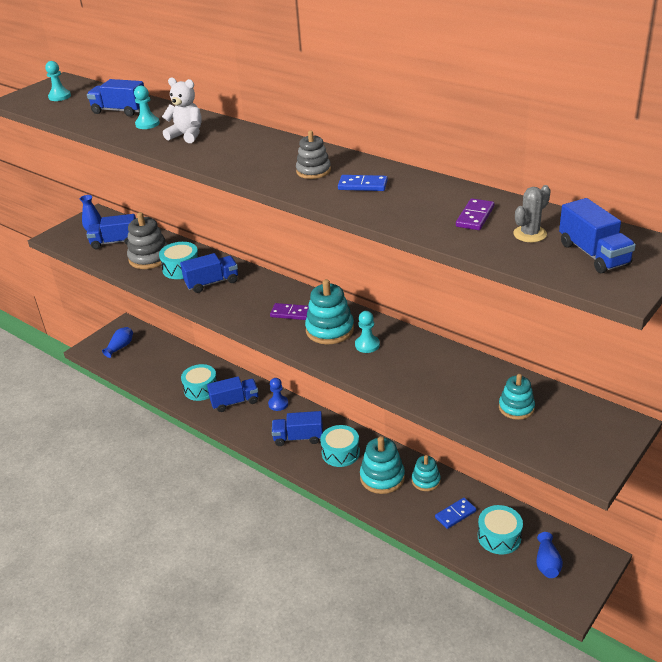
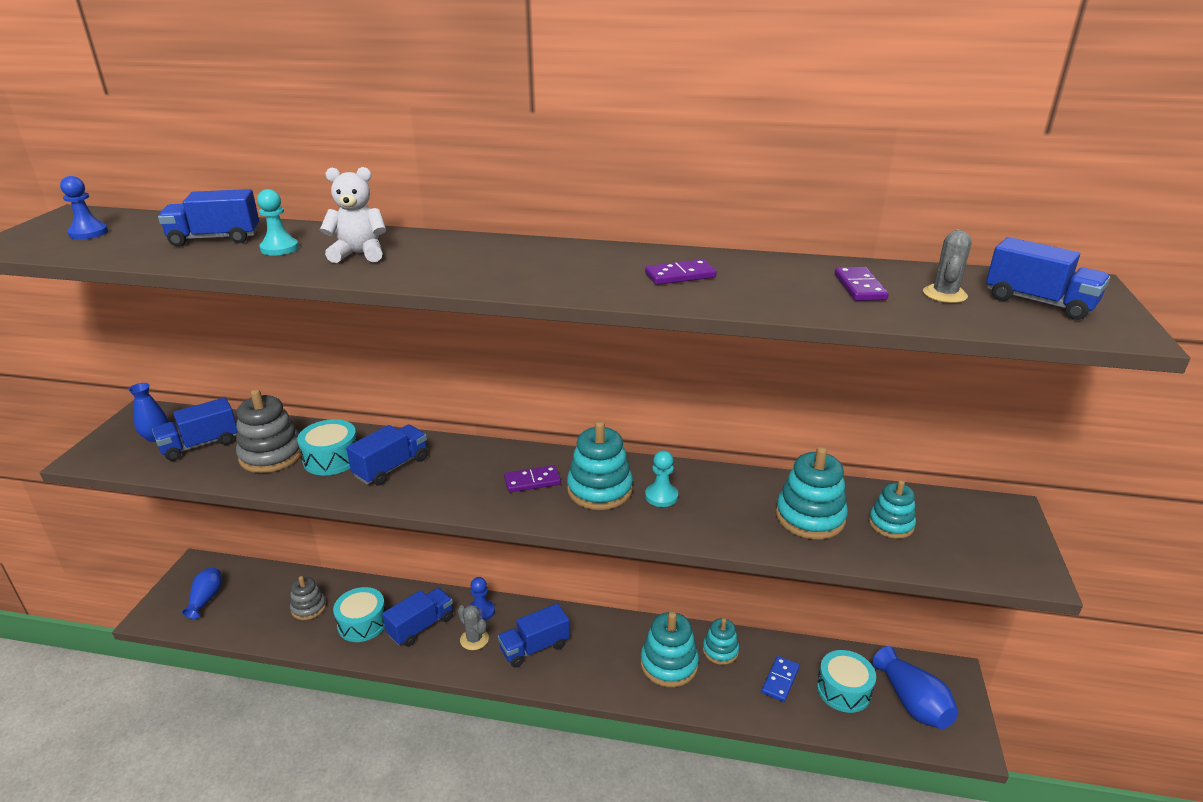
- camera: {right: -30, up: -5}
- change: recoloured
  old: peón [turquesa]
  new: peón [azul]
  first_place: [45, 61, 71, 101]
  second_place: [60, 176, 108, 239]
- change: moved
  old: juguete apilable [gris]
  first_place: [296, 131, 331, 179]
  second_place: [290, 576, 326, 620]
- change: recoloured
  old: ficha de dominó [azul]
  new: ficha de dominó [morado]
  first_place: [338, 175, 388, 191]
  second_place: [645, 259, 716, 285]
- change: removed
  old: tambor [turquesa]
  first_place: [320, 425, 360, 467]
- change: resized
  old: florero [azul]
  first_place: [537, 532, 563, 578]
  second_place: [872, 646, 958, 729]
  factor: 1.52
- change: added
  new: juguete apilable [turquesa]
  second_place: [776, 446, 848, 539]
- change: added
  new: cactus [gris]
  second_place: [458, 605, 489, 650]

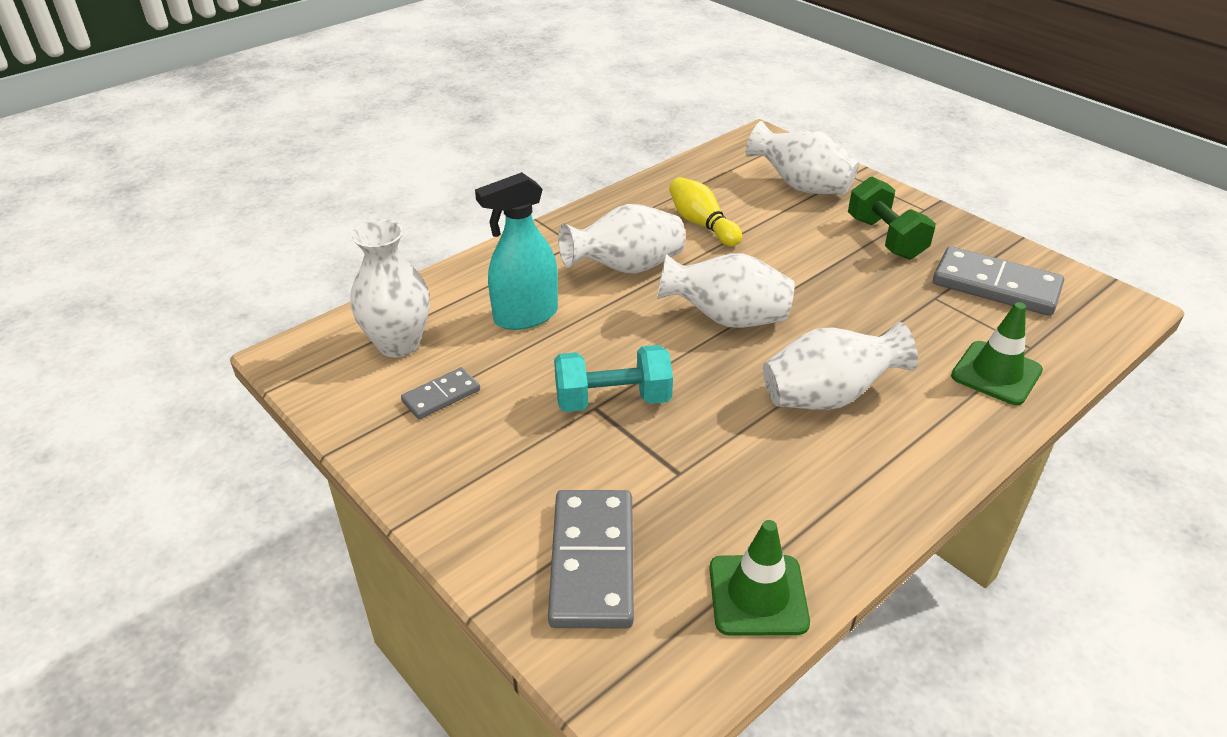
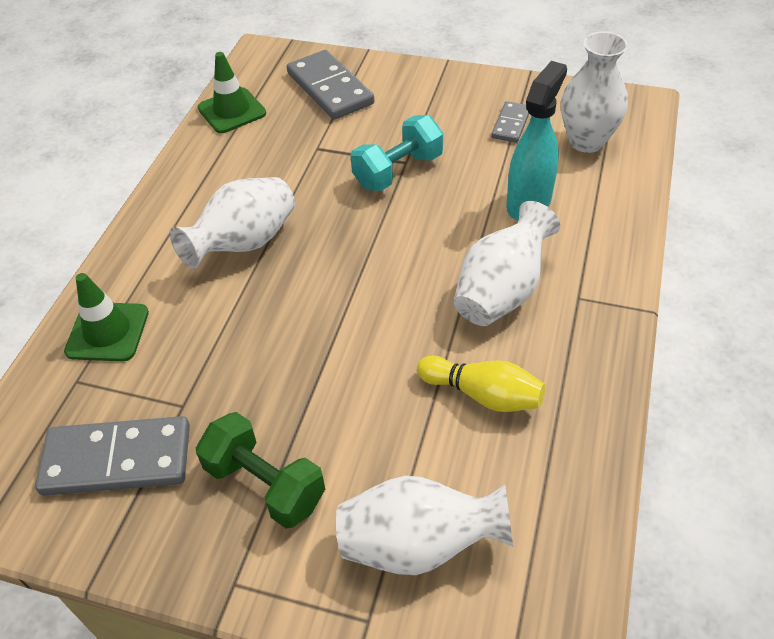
- camera: {right: 150, up: 10}
- change: removed
  old: florero [blanco]
  first_place: [657, 254, 795, 328]

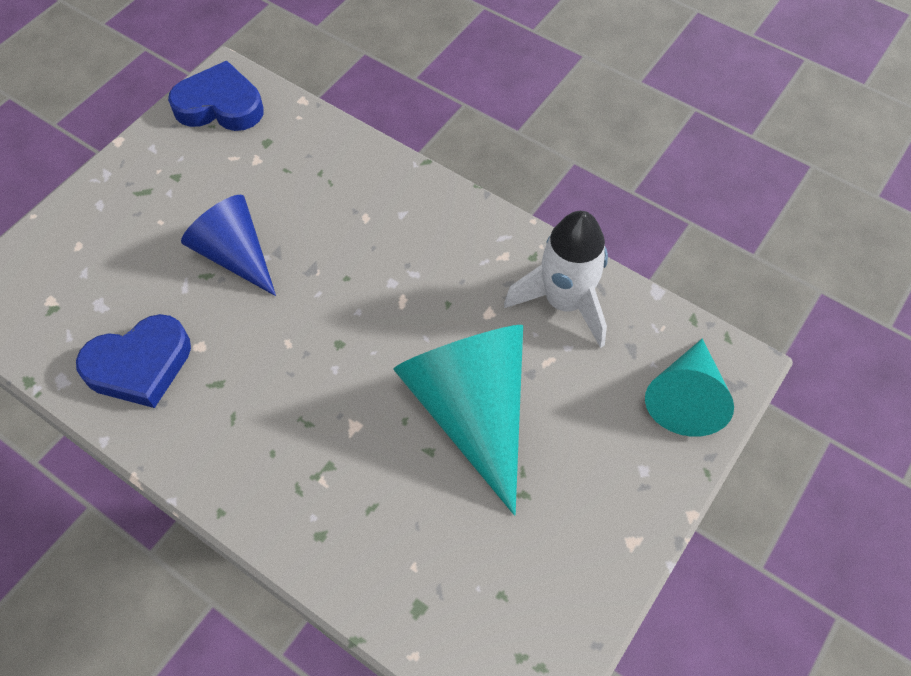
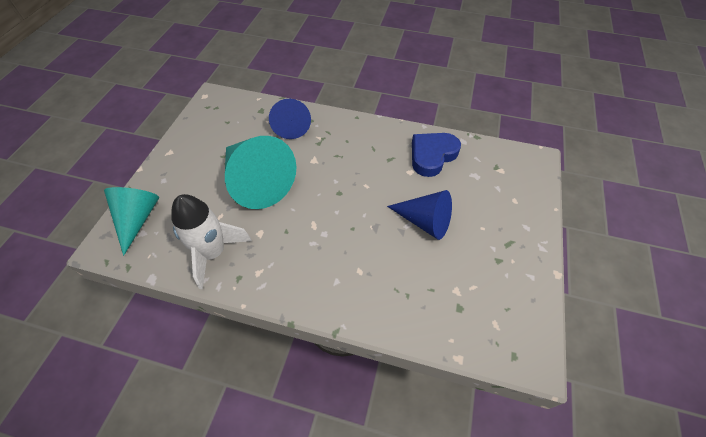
- camera: {right: 160, up: -5}
- change: removed
  old: corazón [azul]
  first_place: [168, 61, 264, 131]
- change: added
  new: cono [azul]
  second_place: [269, 99, 311, 139]

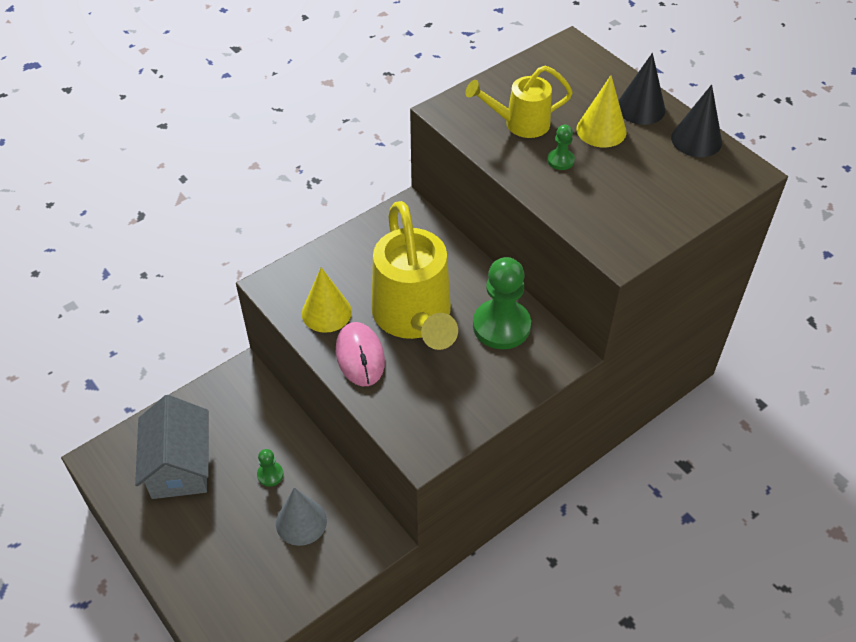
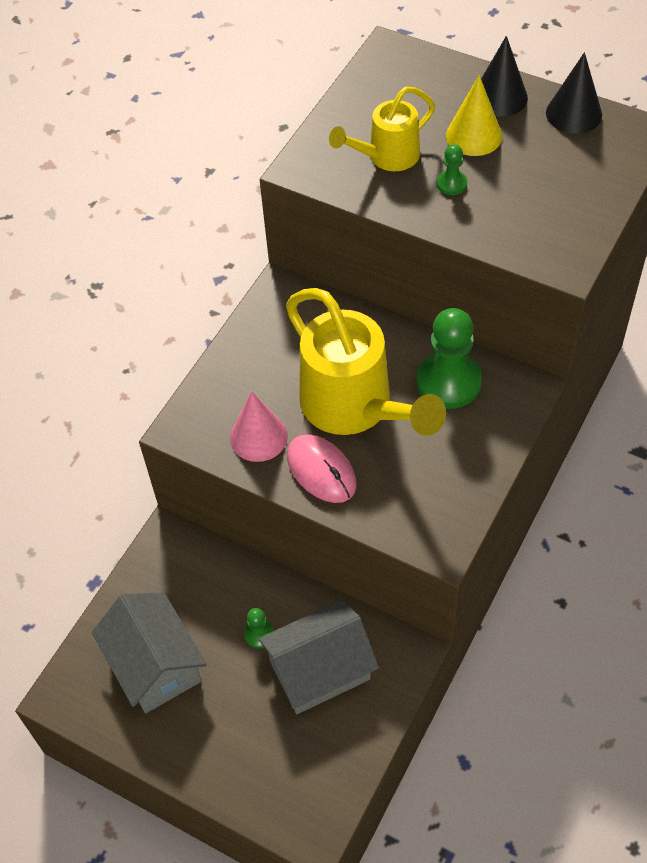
- camera: {right: -20, up: 5}
- change: recoloured
  old: cono [amarillo]
  new: cono [rosa]
  first_place: [302, 267, 352, 333]
  second_place: [230, 391, 288, 462]
- change: replaced
  old: cono [gris]
  new: casa [gris]
  first_place: [276, 487, 327, 546]
  second_place: [259, 600, 379, 714]

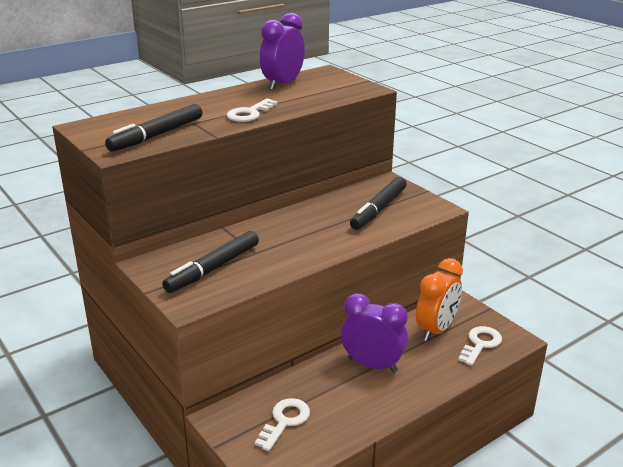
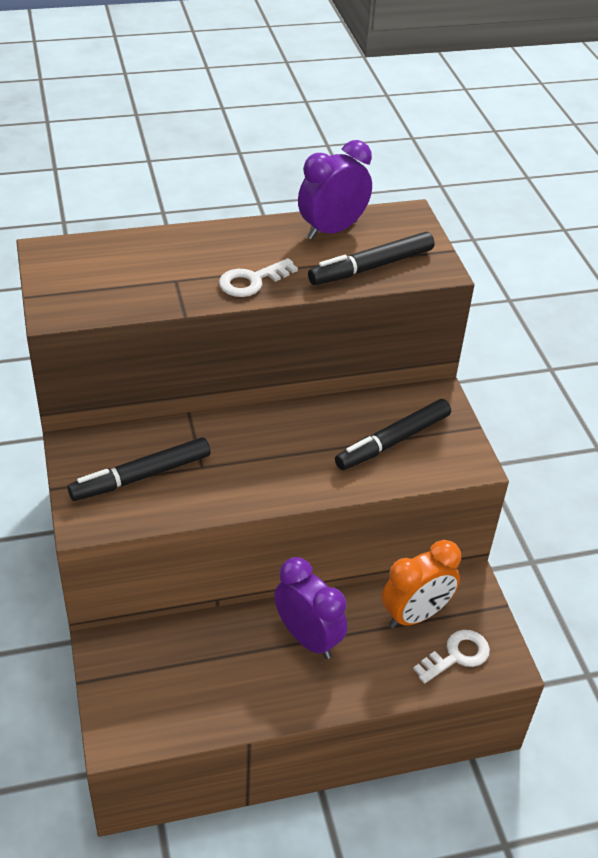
- camera: {right: 20, up: 15}
- change: moved
  old: rotulador [negro]
  first_place: [105, 104, 202, 152]
  second_place: [308, 232, 434, 285]
- change: removed
  old: llave [blanco]
  first_place: [255, 398, 310, 451]

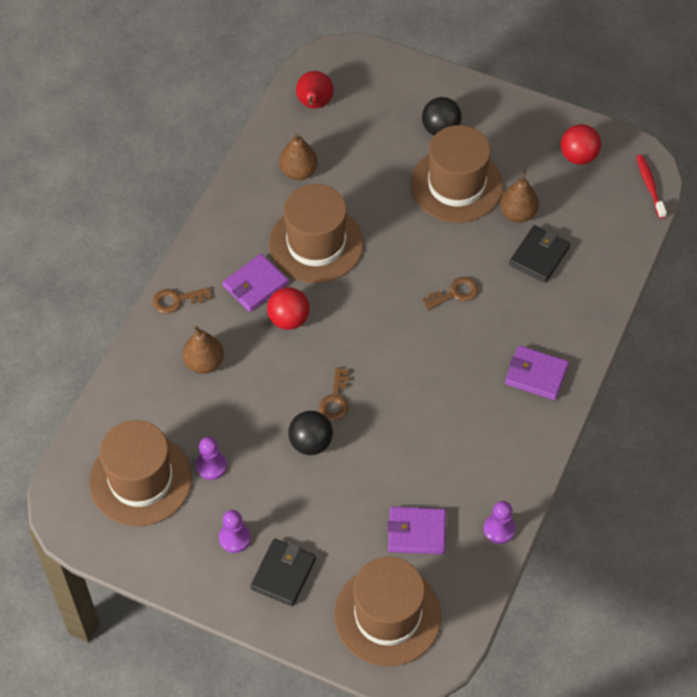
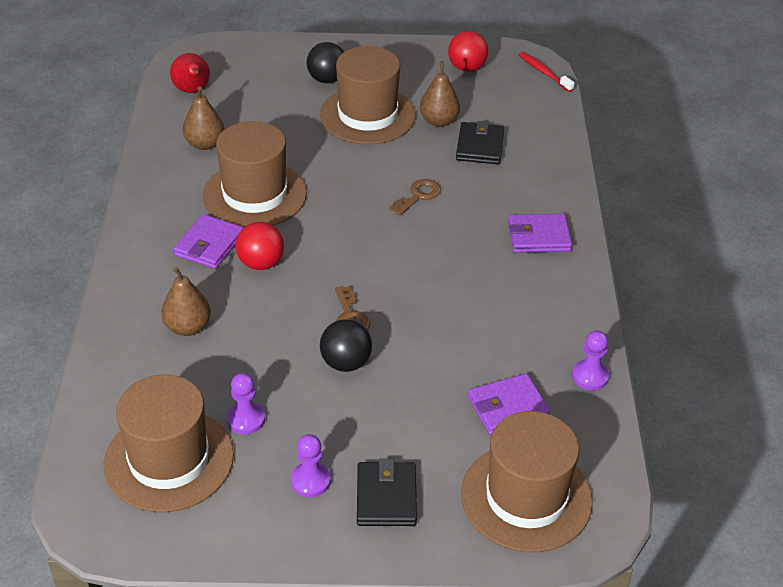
- camera: {right: -25, up: -15}
- change: removed
  old: llave [marrón]
  first_place: [153, 287, 211, 314]

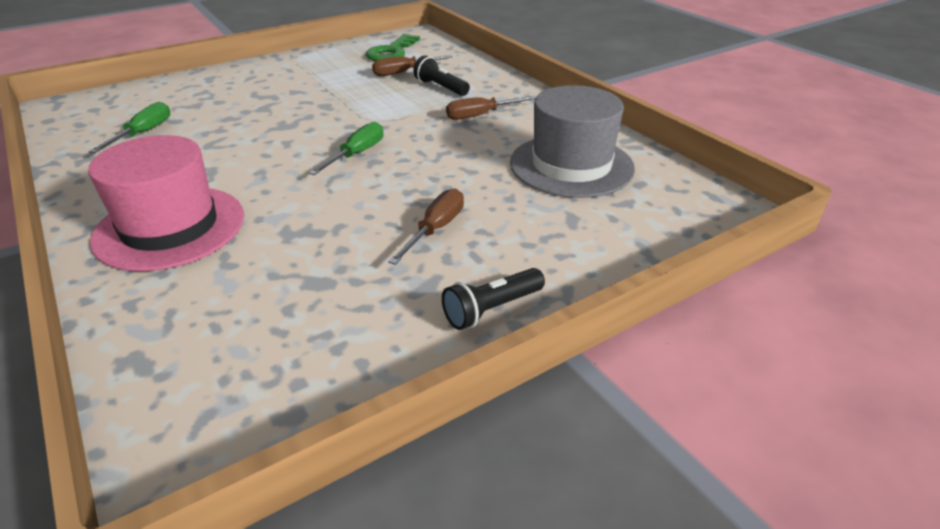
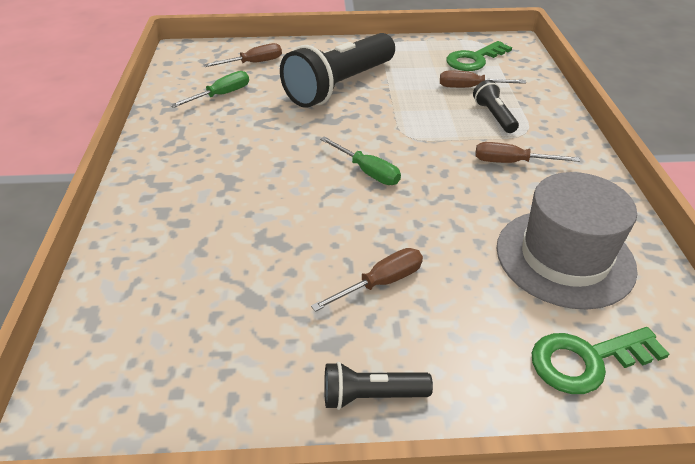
- camera: {right: 30, up: 5}
- change: turned
  old: destornillador [verde]
  first_place: [309, 122, 383, 175]
  second_place: [320, 136, 401, 185]
  degrees: 75
- change: removed
  old: sombrero [rosa]
  first_place: [88, 135, 244, 271]
- change: added
  new: lámpara de mano [negro]
  second_place: [280, 33, 395, 108]
- change: added
  new: destornillador [marrón]
  second_place: [203, 43, 282, 67]
- change: added
  new: llave [verde]
  second_place: [531, 327, 669, 394]

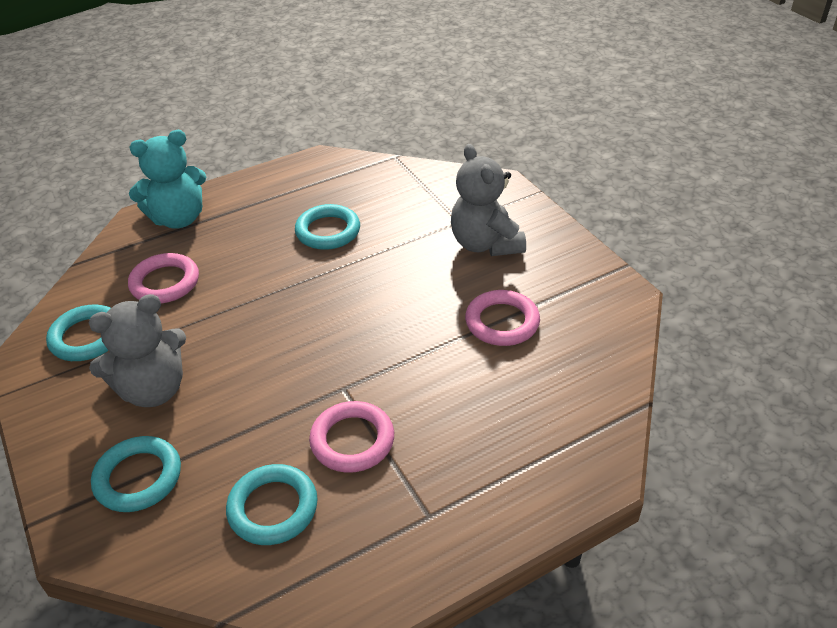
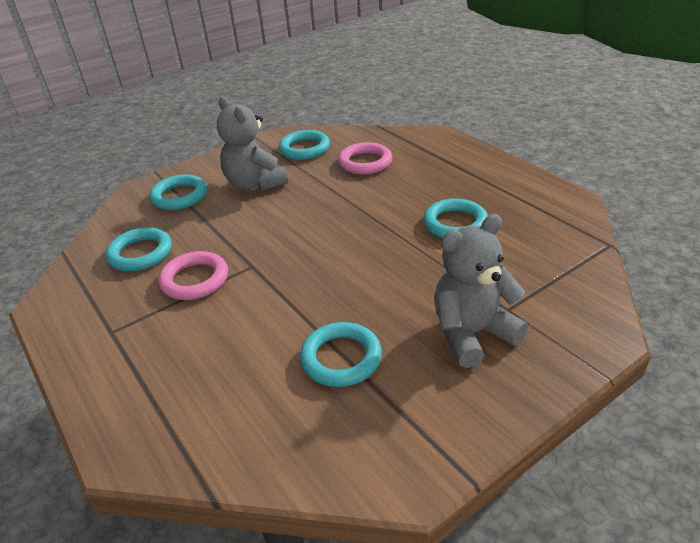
- camera: {right: 85, up: -5}
- change: removed
  old: osito [turquesa]
  first_place: [129, 130, 206, 229]
- change: recoloured
  old: anillo [rosa]
  new: anillo [turquesa]
  first_place: [465, 290, 540, 346]
  second_place: [300, 322, 382, 387]

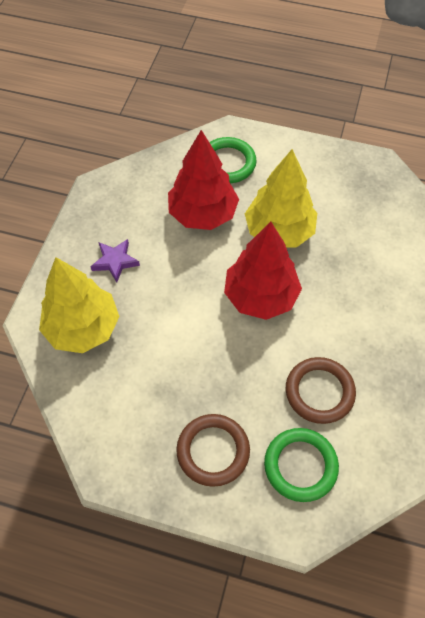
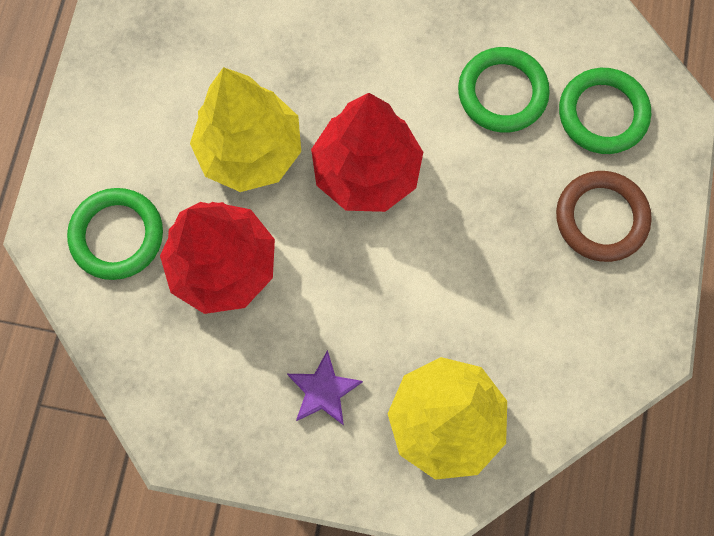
- camera: {right: -95, up: 15}
- change: recoloured
  old: anillo [marrón]
  new: anillo [verde]
  first_place: [286, 357, 356, 424]
  second_place: [458, 47, 550, 133]

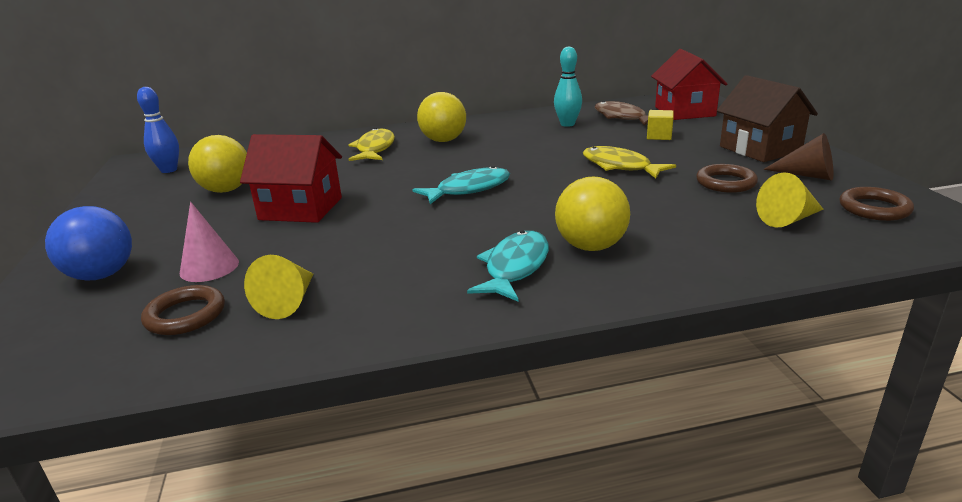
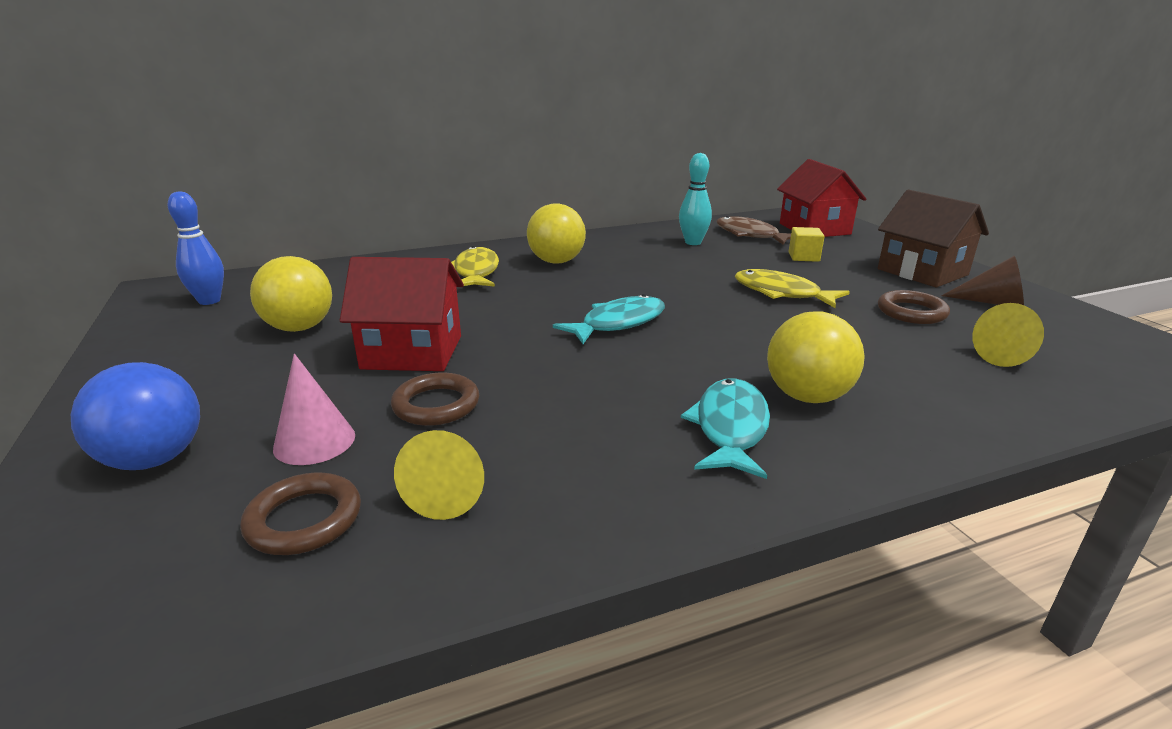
- camera: {right: -10, up: 0}
- change: moved
  old: anillo [marrón]
  first_place: [840, 187, 914, 221]
  second_place: [391, 373, 479, 426]

